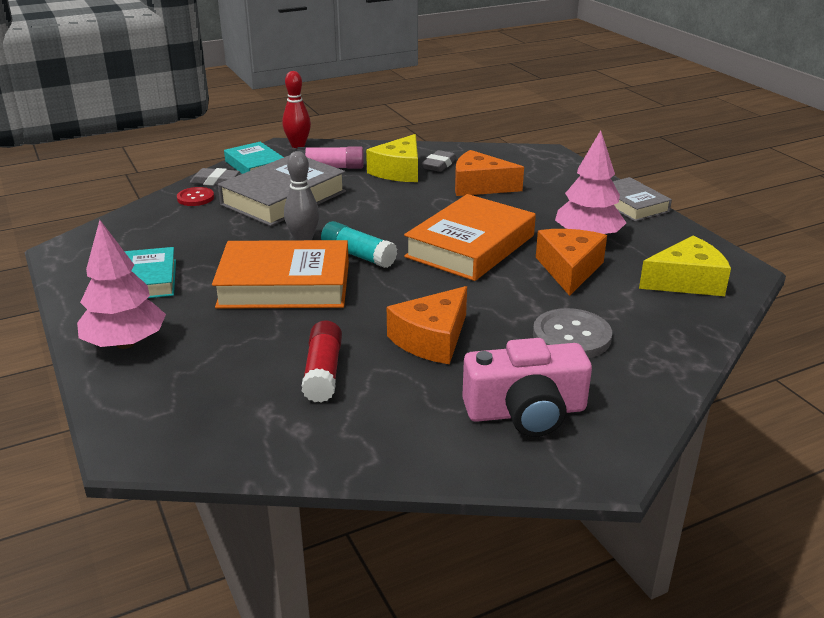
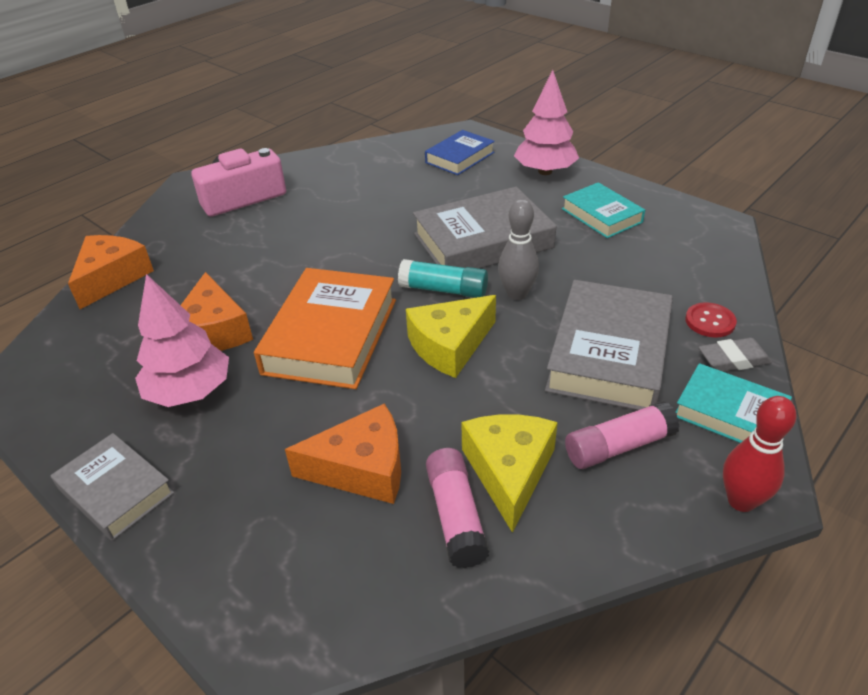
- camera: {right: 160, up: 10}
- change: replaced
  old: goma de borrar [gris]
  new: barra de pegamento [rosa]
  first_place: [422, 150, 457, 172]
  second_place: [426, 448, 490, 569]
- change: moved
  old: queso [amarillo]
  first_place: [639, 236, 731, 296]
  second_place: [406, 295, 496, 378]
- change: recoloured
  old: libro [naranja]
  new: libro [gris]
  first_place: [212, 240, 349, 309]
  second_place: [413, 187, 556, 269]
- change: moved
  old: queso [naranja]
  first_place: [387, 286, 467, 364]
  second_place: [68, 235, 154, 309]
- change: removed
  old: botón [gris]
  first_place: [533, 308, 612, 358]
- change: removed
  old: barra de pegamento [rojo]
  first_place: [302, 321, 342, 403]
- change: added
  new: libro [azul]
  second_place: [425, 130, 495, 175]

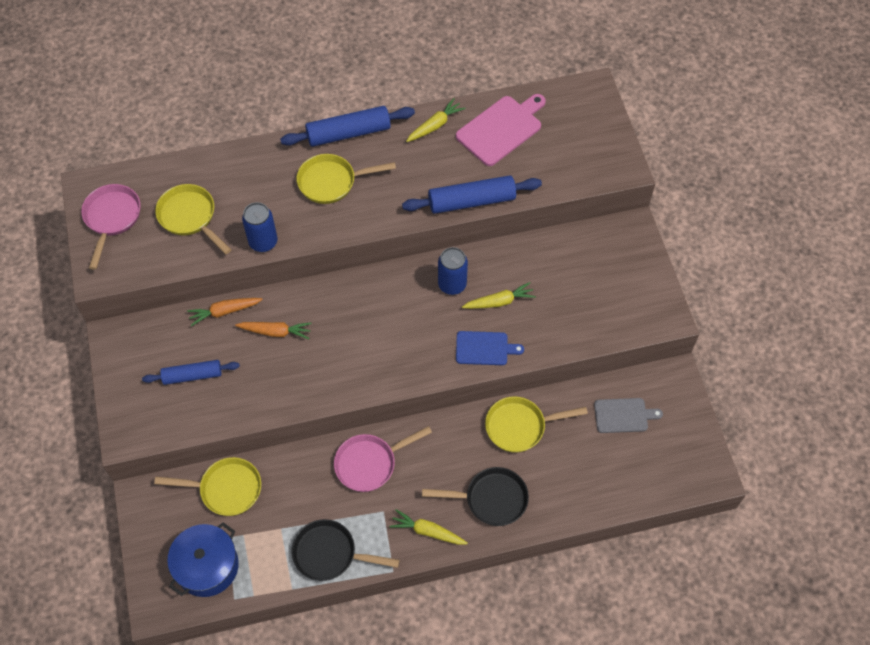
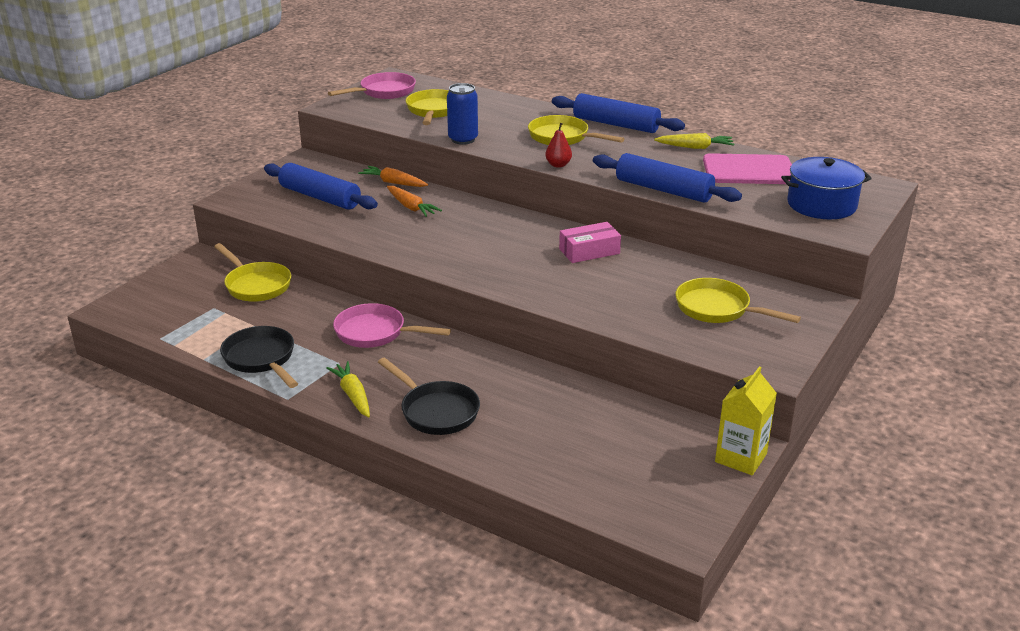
- camera: {right: 45, up: -30}
- change: replaced
  old: lata [azul]
  new: caja [rosa]
  first_place: [438, 247, 468, 295]
  second_place: [559, 222, 621, 263]
- change: removed
  old: zanahoria [amarillo]
  first_place: [462, 282, 536, 309]
- change: removed
  old: tabla de cortar [azul]
  first_place: [456, 331, 524, 365]
- change: resized
  old: rodillo [azul]
  first_place: [142, 360, 240, 385]
  second_place: [264, 163, 378, 210]
  factor: 1.53
- change: moved
  old: sartén [amarillo]
  first_place: [485, 396, 588, 453]
  second_place: [675, 278, 801, 323]
- change: removed
  old: tabla de cortar [gris]
  first_place: [594, 398, 663, 433]
- change: moved
  old: olla [azul]
  first_place: [167, 522, 239, 597]
  second_place: [781, 157, 872, 219]
- change: added
  new: pera [rojo]
  second_place: [545, 123, 572, 168]
- change: added
  new: cartón de leche [amarillo]
  second_place: [715, 366, 777, 475]

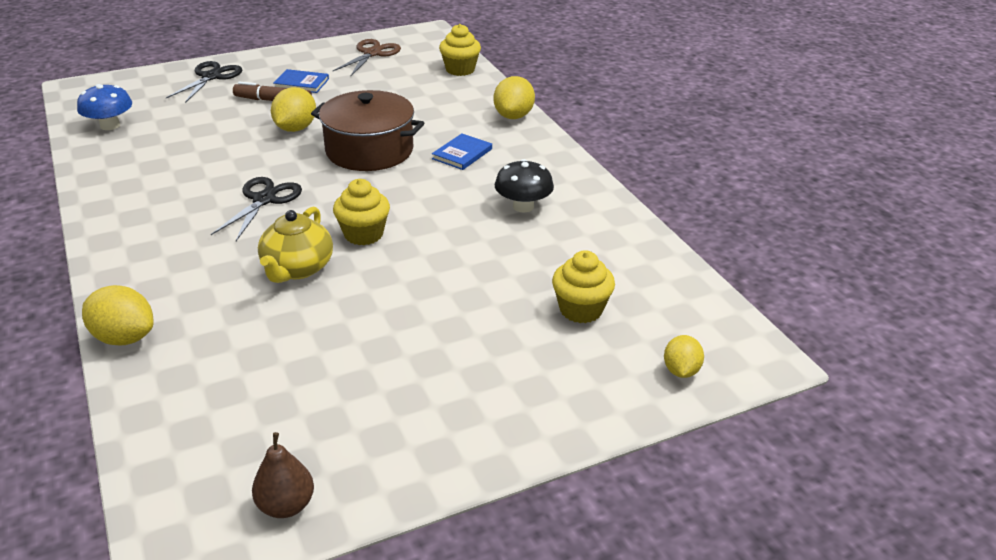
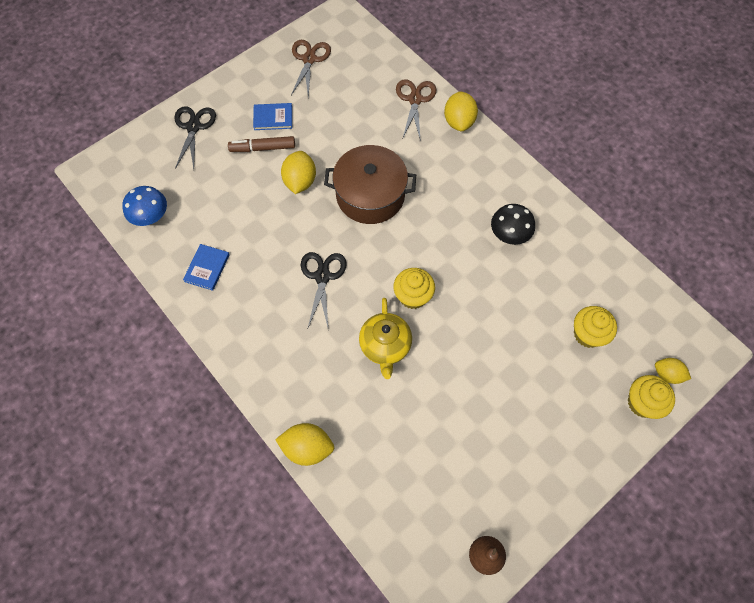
- camera: {right: -15, up: 30}
- change: moved
  old: magdalena [amarillo]
  first_place: [439, 24, 481, 76]
  second_place: [628, 375, 675, 419]
- change: moved
  old: libro [azul]
  first_place: [432, 133, 492, 170]
  second_place: [183, 244, 230, 291]
- change: turned
  old: limón [amarillo]
  first_place: [664, 335, 704, 378]
  second_place: [655, 358, 691, 384]
  degrees: -60
- change: added
  new: tijeras [marrón]
  second_place: [396, 79, 436, 141]

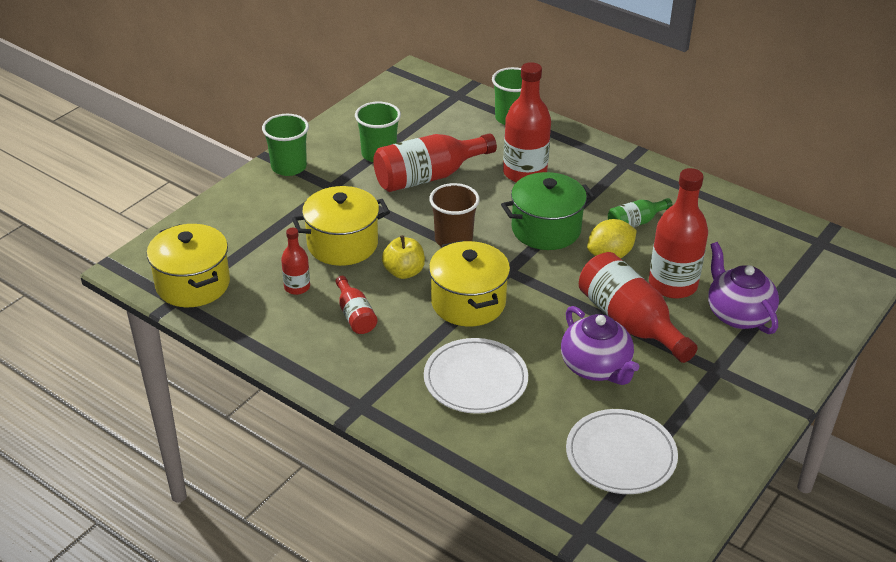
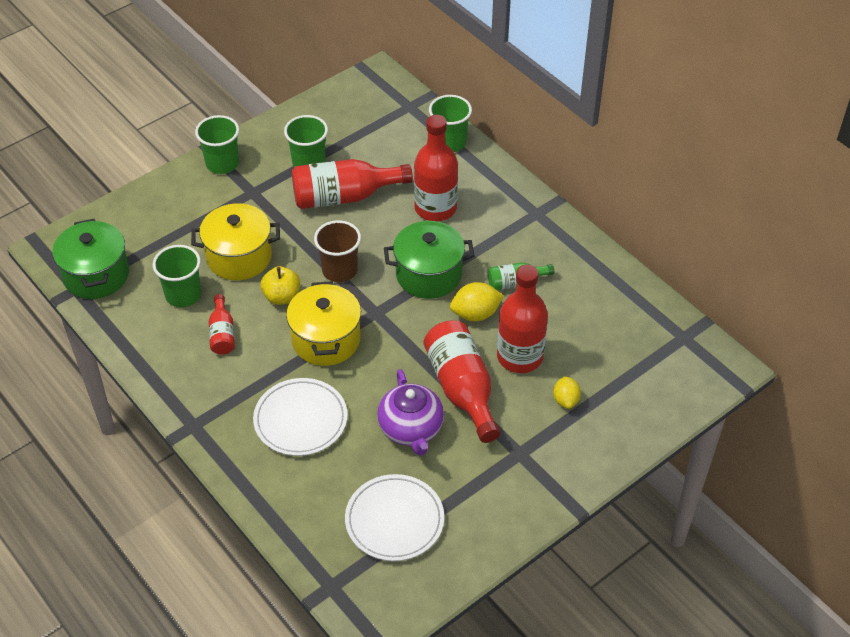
- camera: {right: 15, up: 10}
- change: recoloured
  old: olla [amarillo]
  new: olla [verde]
  first_place: [147, 224, 230, 307]
  second_place: [52, 219, 129, 299]
- change: replaced
  old: botella [rojo]
  new: vaso [verde]
  first_place: [281, 228, 310, 295]
  second_place: [153, 245, 201, 307]
- change: replaced
  old: tetera [morado]
  new: limón [amarillo]
  first_place: [708, 242, 779, 334]
  second_place: [553, 376, 581, 409]

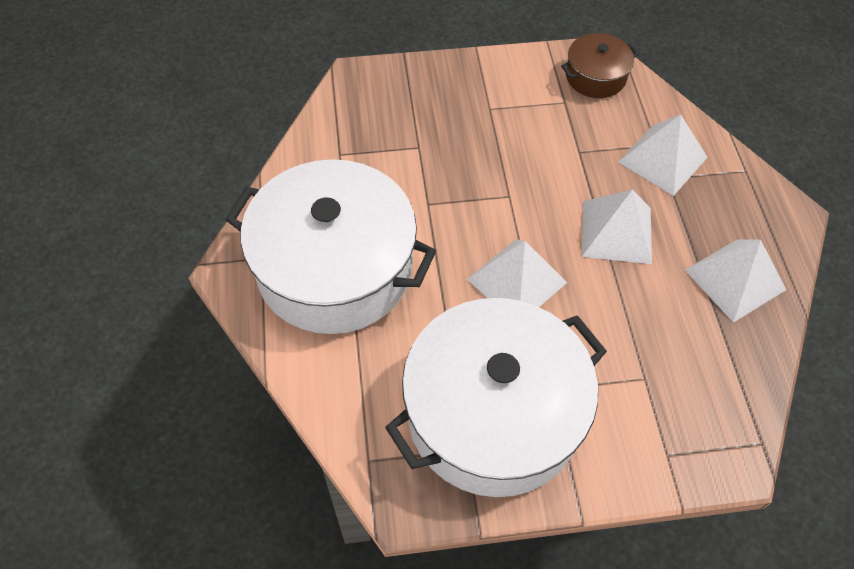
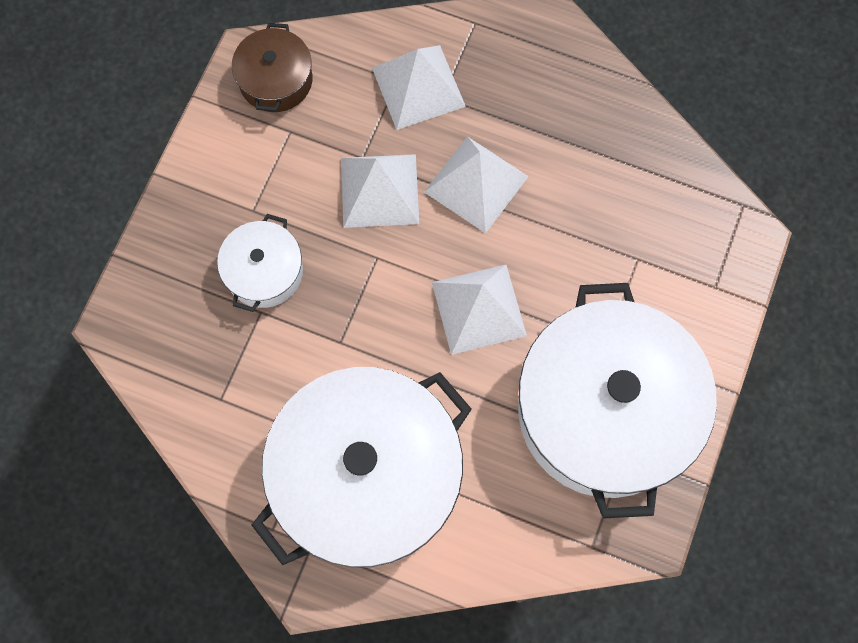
- camera: {right: -60, up: 15}
- change: moved
  old: pirámide [blanco]
  first_place: [685, 240, 786, 323]
  second_place: [341, 154, 419, 228]
- change: added
  new: olla [blanco]
  second_place: [217, 214, 303, 312]

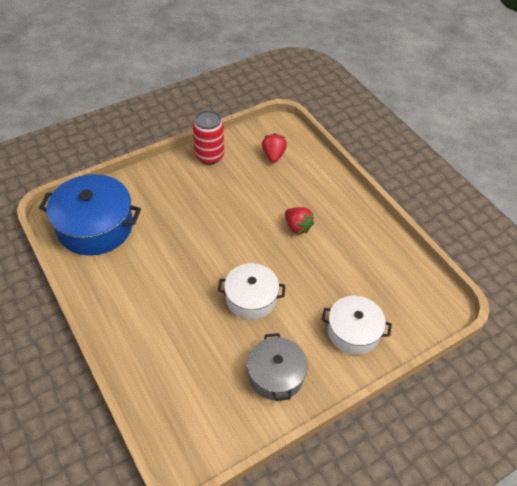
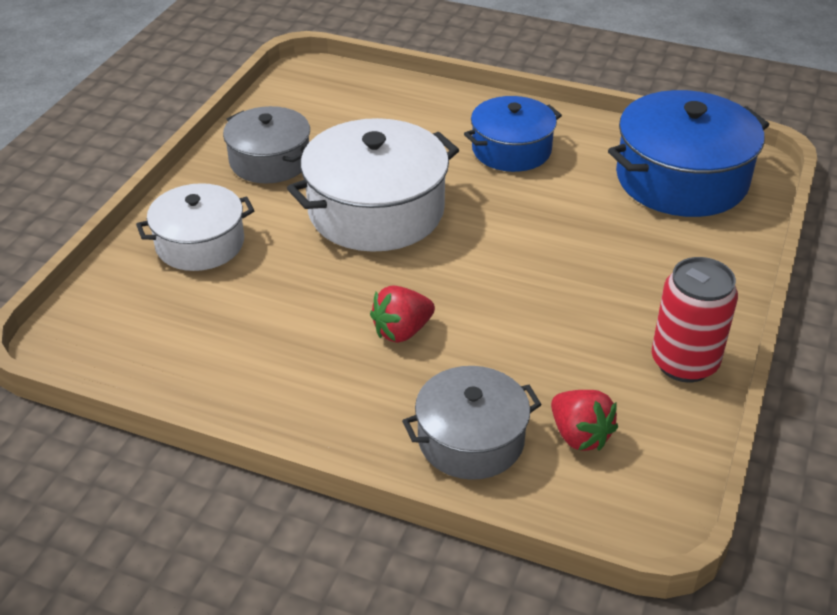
- camera: {right: 145, up: -10}
- change: turned
  old: fresa [rojo]
  first_place: [285, 207, 314, 234]
  second_place: [370, 285, 435, 343]
  degrees: -45
- change: resized
  old: olla [blanco]
  first_place: [218, 263, 285, 320]
  second_place: [287, 118, 459, 252]
  factor: 1.59
- change: added
  new: olla [azul]
  second_place: [464, 96, 562, 172]
- change: added
  new: olla [gris]
  second_place: [402, 366, 542, 480]

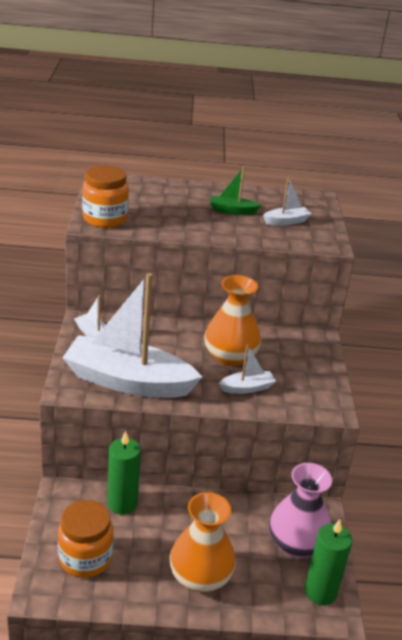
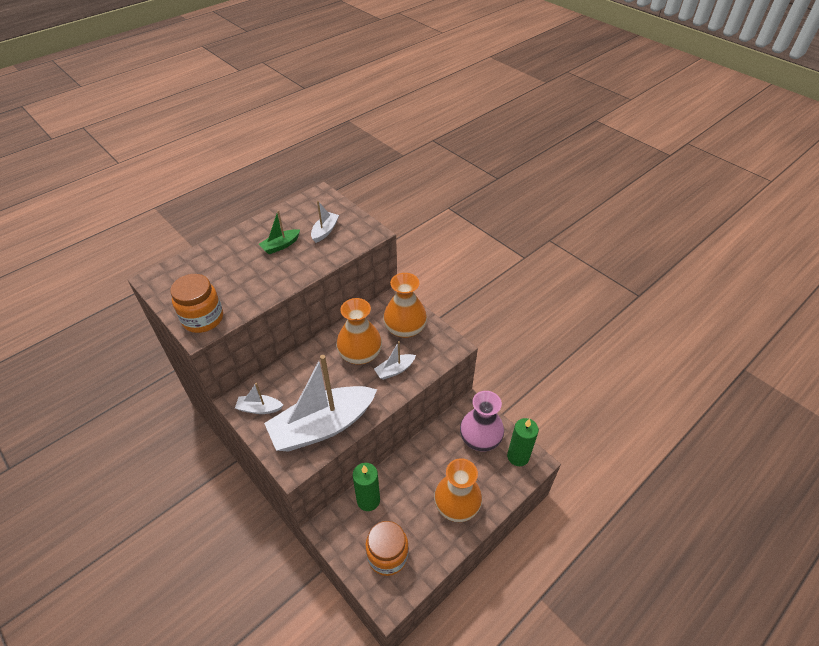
- camera: {right: -40, up: 15}
- change: turned
  old: barco [blanco]
  first_place: [219, 344, 276, 394]
  second_place: [374, 341, 416, 380]
  degrees: -150
- change: added
  new: florero [naranja]
  second_place: [383, 273, 427, 338]

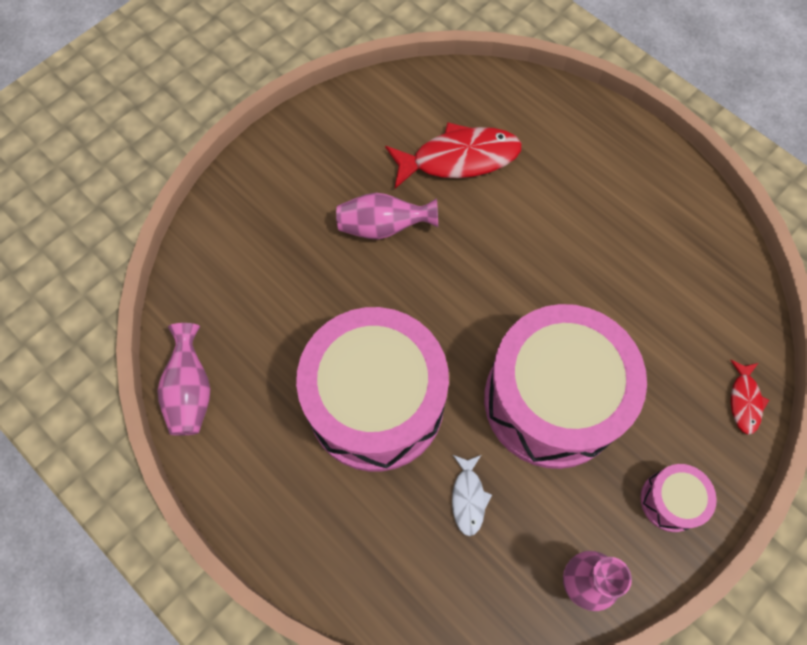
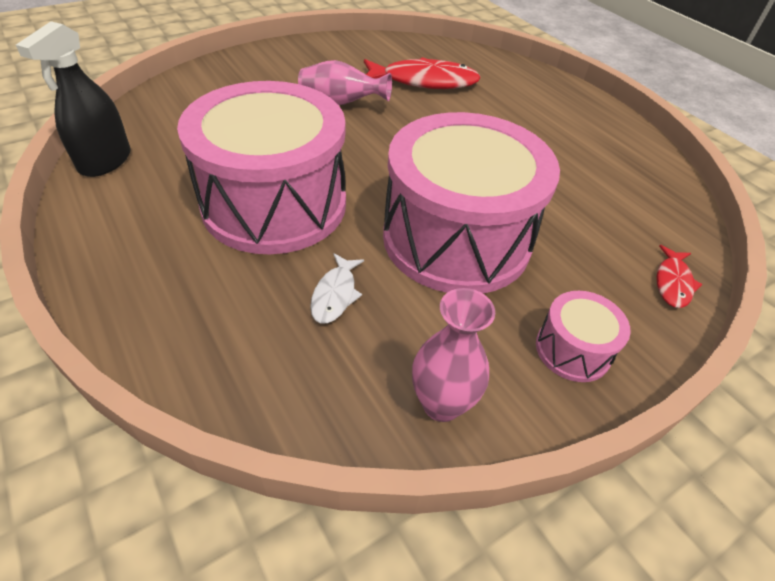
- camera: {right: 10, up: -20}
- change: replaced
  old: florero [rosa]
  new: pulverizador [negro]
  first_place: [157, 323, 210, 436]
  second_place: [16, 21, 131, 177]

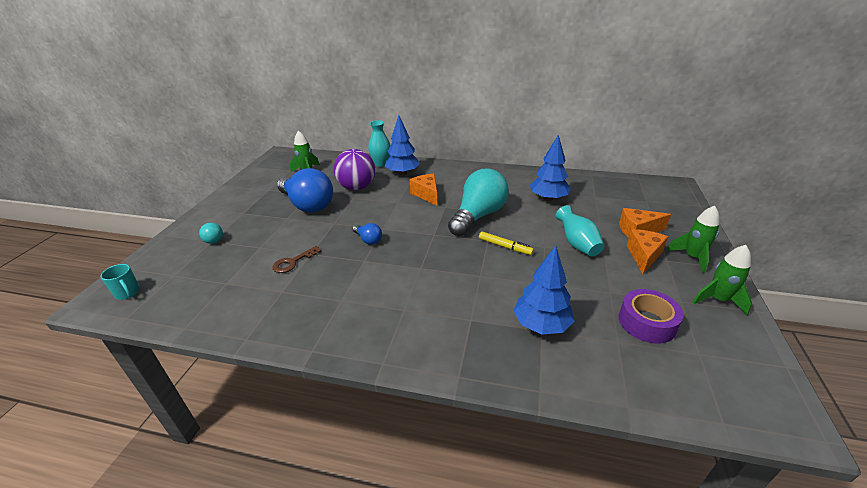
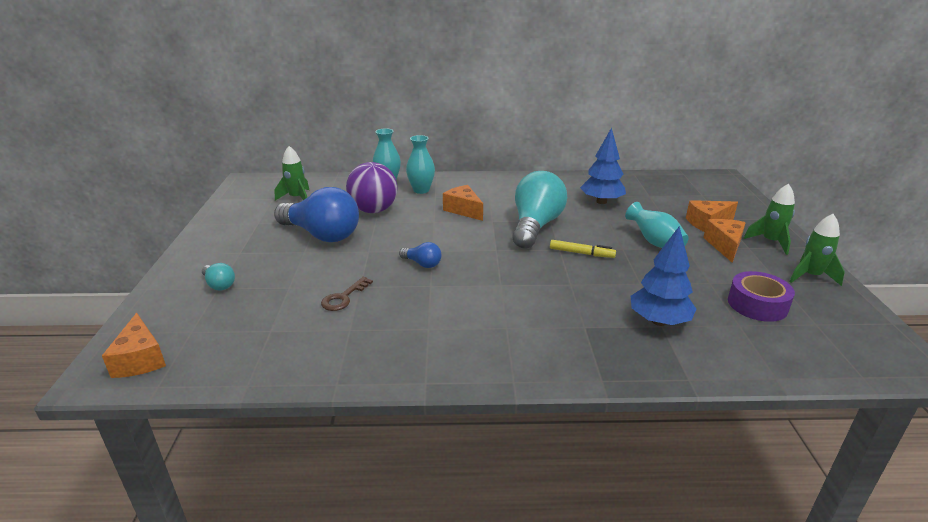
- camera: {right: -15, up: -5}
- change: replaced
  old: árbol [azul]
  new: florero [turquesa]
  first_place: [385, 115, 420, 175]
  second_place: [406, 135, 435, 194]
- change: replaced
  old: taza [turquesa]
  new: queso [naranja]
  first_place: [100, 264, 140, 300]
  second_place: [102, 313, 166, 378]

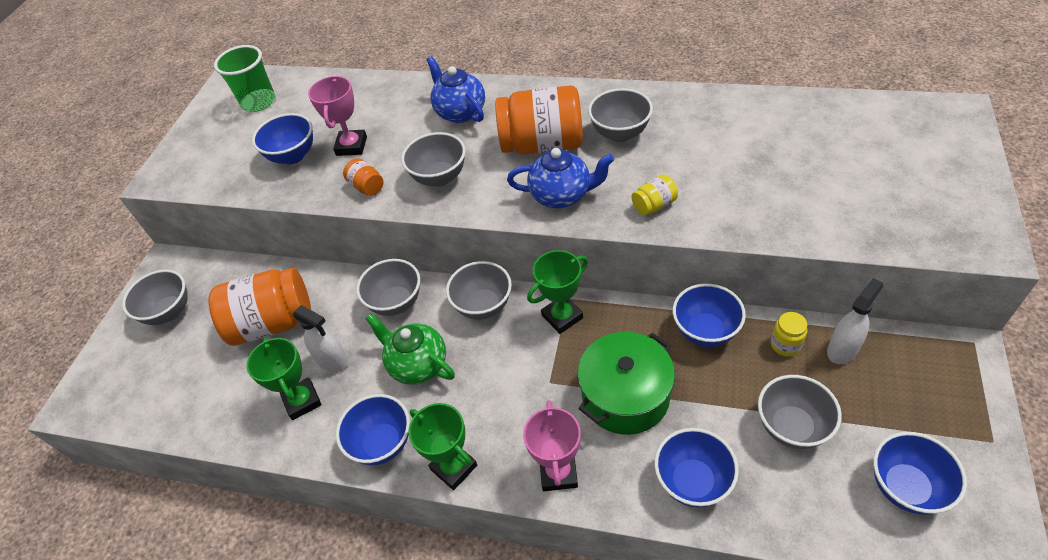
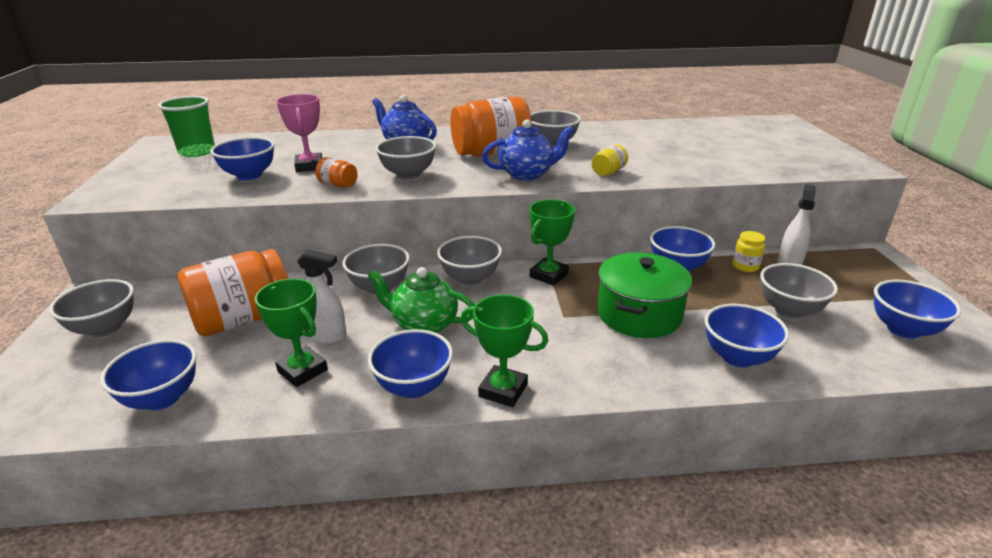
- camera: {right: -25, up: -20}
- change: removed
  old: trofeo [rosa]
  first_place: [523, 400, 581, 491]
- change: added
  new: cuenco [azul]
  second_place: [100, 339, 196, 410]

